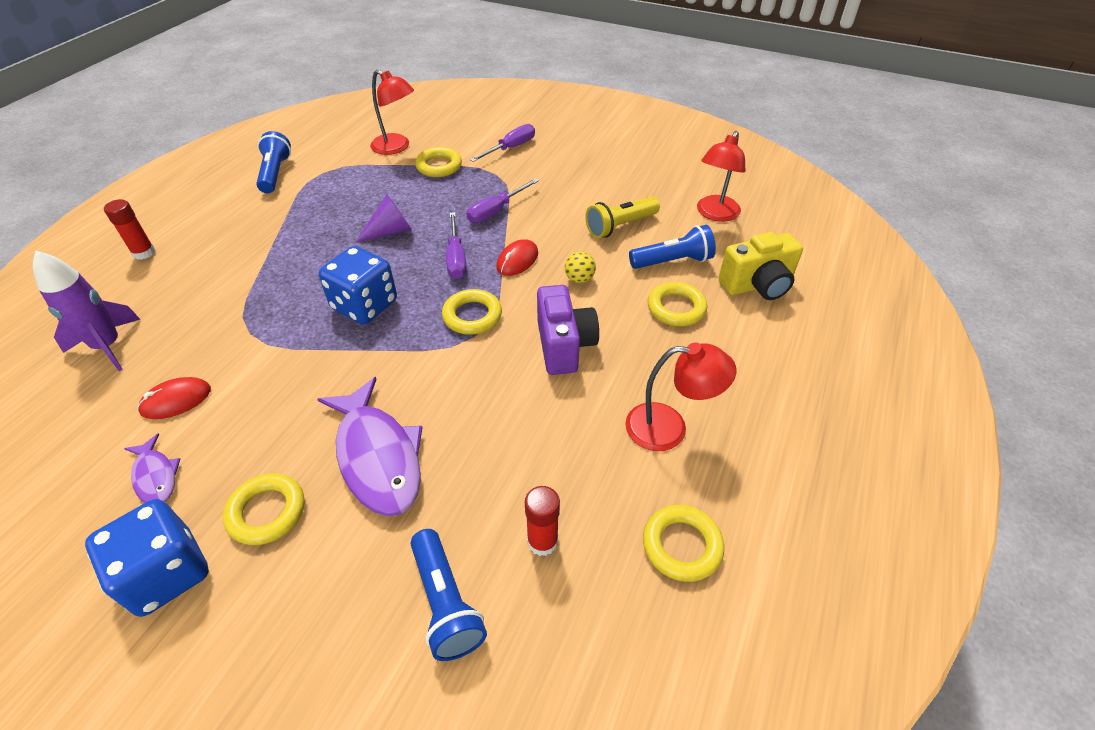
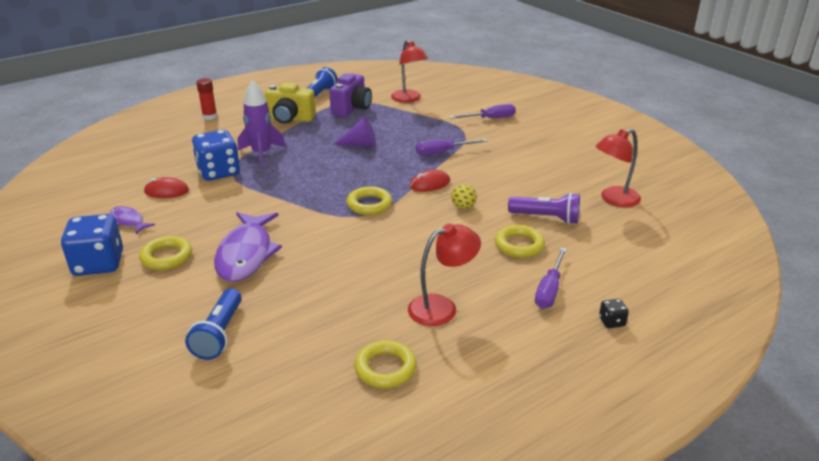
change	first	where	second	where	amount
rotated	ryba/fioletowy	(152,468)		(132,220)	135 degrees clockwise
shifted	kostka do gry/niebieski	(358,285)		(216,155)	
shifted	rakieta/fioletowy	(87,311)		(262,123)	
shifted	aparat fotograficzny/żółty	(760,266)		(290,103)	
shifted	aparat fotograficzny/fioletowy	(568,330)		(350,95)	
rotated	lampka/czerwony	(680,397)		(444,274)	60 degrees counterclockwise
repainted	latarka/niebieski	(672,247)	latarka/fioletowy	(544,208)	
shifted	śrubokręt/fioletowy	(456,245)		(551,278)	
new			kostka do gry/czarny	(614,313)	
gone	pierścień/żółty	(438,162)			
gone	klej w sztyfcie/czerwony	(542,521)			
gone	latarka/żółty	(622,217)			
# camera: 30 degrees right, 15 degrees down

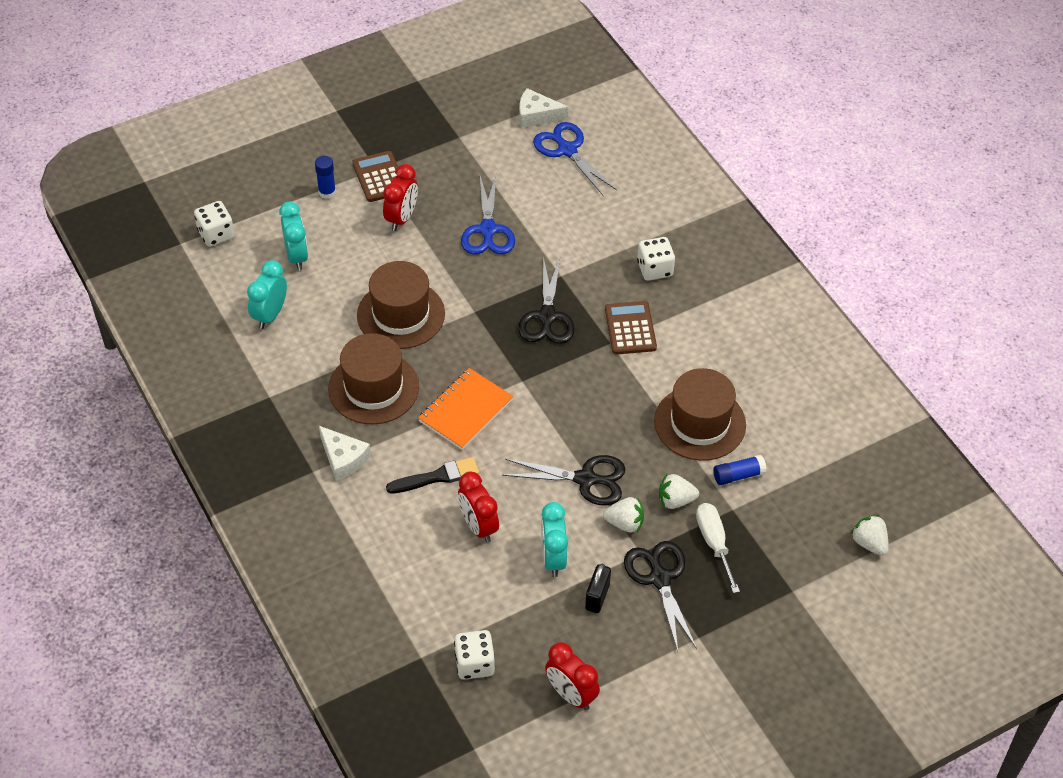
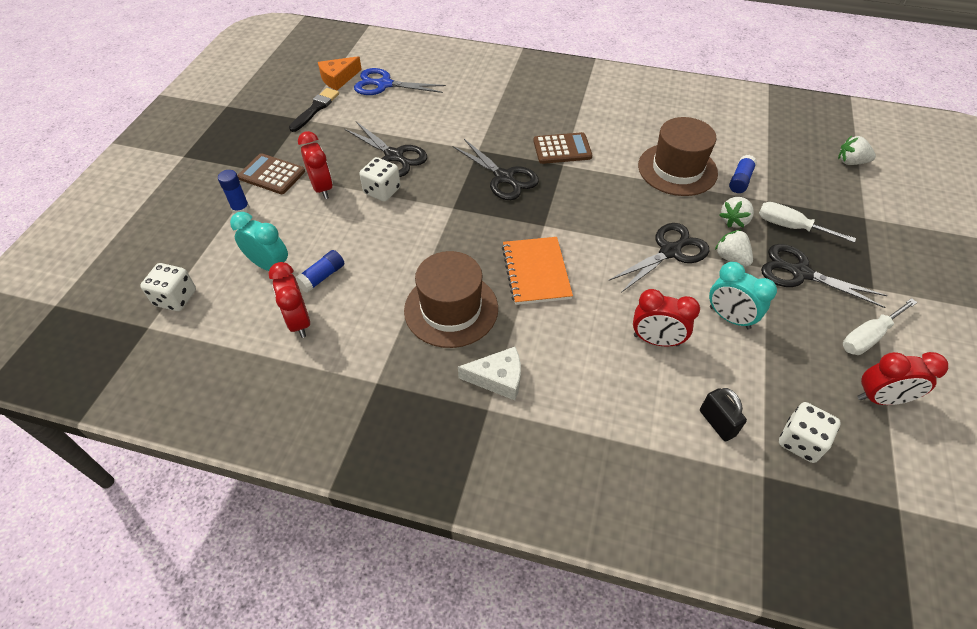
change	first	where	second	where	amount
repainted	budzik/turkusowy	(267,294)	budzik/czerwony	(289,300)	
shifted	pędzel/czarny	(432,475)		(314,110)	
new			klej w sztyfcie/niebieski	(319,271)	
repainted	ser/biały	(543,108)	ser/pomarańczowy	(340,73)	
repainted	nożyczki/niebieski	(488,214)	nożyczki/czarny	(386,149)	
shifted	kostka do gry/biały	(656,259)		(380,179)	
rotated	kalkulator/brązowy	(631,328)		(562,148)	135 degrees clockwise
shifted	kłódka/czarny	(598,588)		(723,414)	
rotated	truskawka/biały	(623,514)		(734,248)	90 degrees counterclockwise
new			śrubokręt/biały	(880,326)	
gone	kapelusz/brązowy	(401,305)			
# camera: 45 degrees left, 0 degrees up

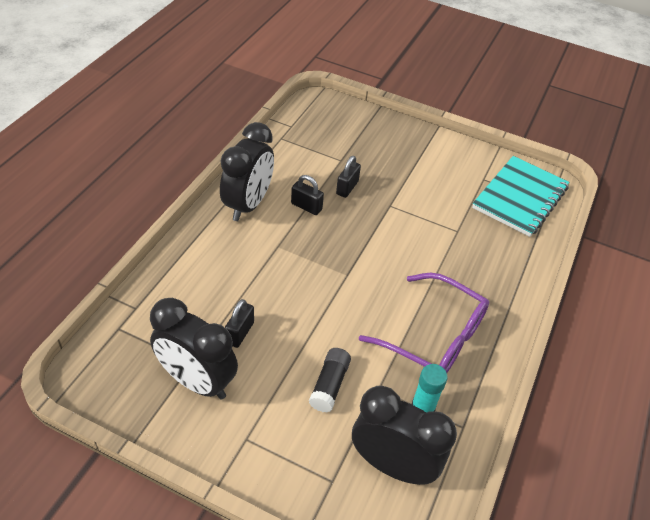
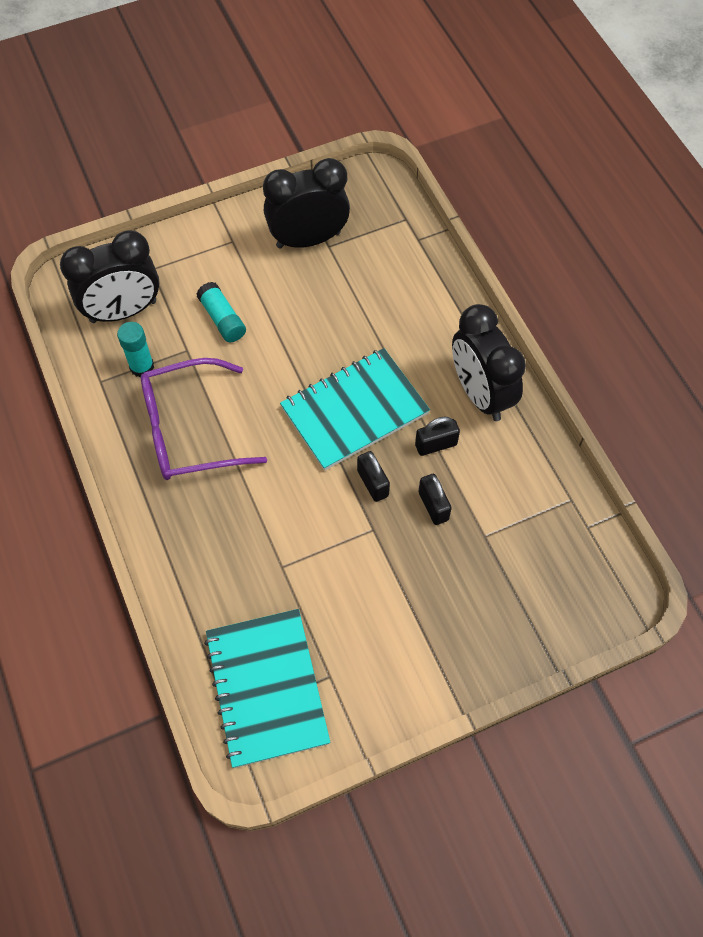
change	first	where	second	where	amount
repainted	klej w sztyfcie/czarny	(330,380)	klej w sztyfcie/turkusowy	(221,312)	
new			zeszyt/turkusowy	(355,409)	
shifted	kłódka/czarny	(239,323)		(373,476)	
# camera: 135 degrees right, 15 degrees up

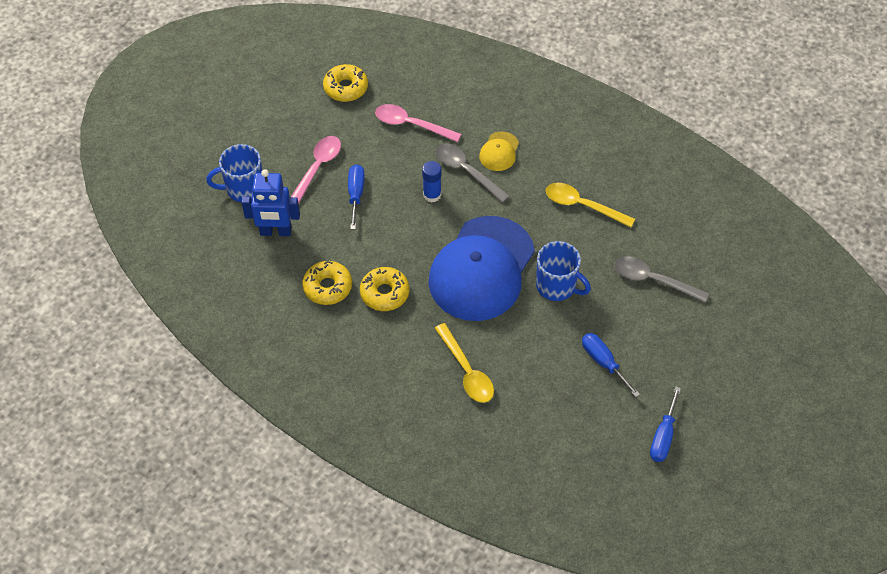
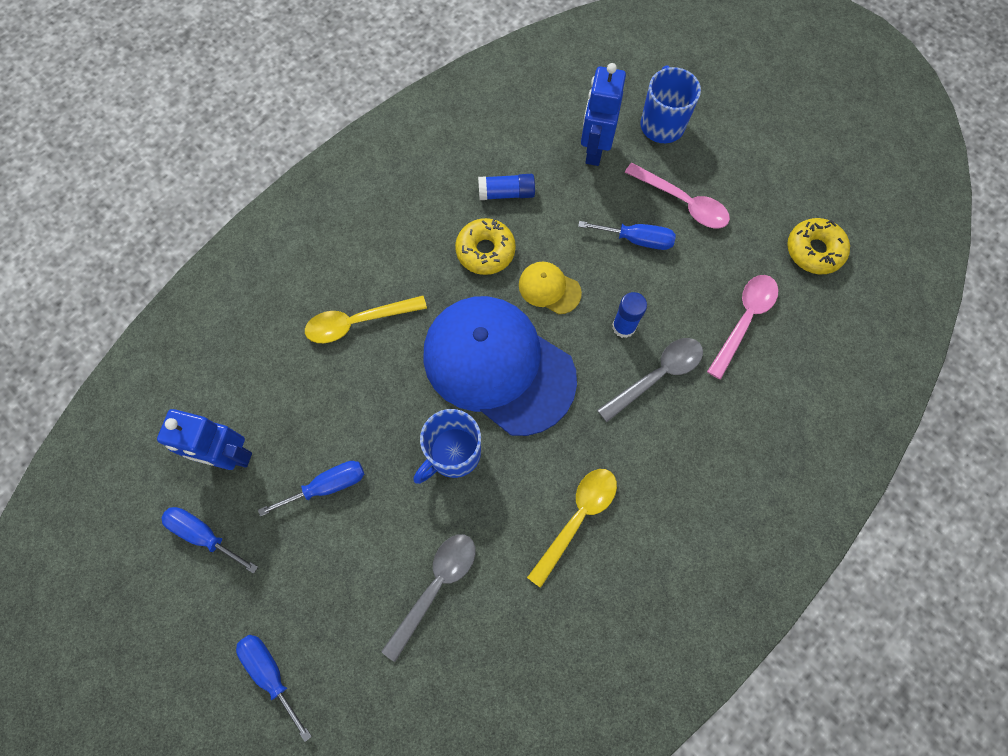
change	first	where	second	where	amount
new			robot/niebieski	(204,439)	
new			śrubokręt/niebieski	(274,688)	
swapped	donut/żółty	(327,283)	klej w sztyfcie/niebieski	(506,187)	
shifted	czapka/żółty	(499,151)		(550,287)	
# camera: 100 degrees right, 15 degrees up

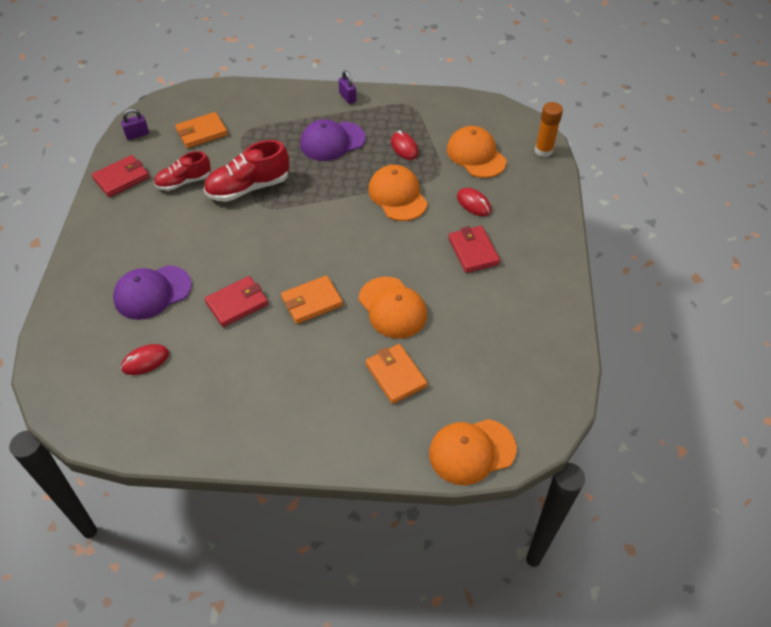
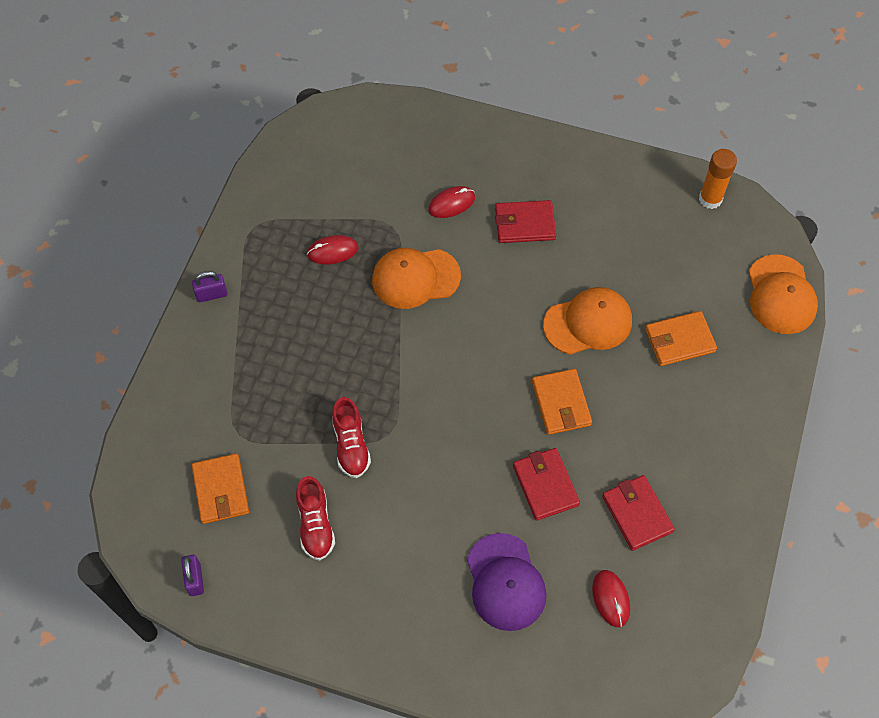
change	first	where	second	where	amount
scaled	but/czerwony	(246,171)		(351,437)	x0.66
shifted	portfel/czerwony	(120,176)		(638,513)	
shifted	klej w sztyfcie/pomarańczowy	(549,129)		(718,179)	
gone	czapka/fioletowy	(332,140)			
gone	czapka/pomarańczowy	(476,152)			
# camera: 75 degrees left, 10 degrees up

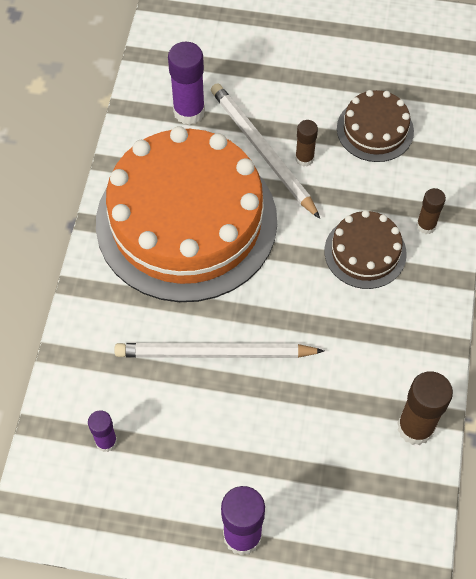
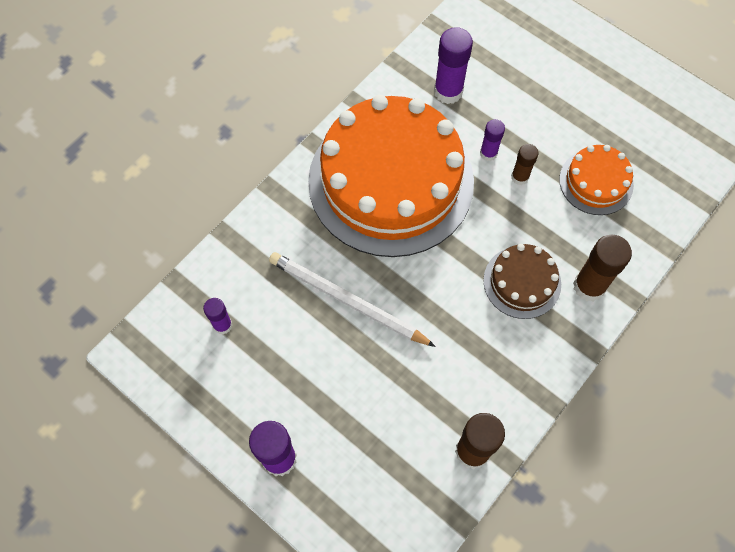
change	first	where	second	where	amount
swapped	ołówek/biały	(265,151)	klej w sztyfcie/fioletowy	(492,140)	
repainted	tort/brązowy	(375,126)	tort/pomarańczowy	(596,180)	
scaled	klej w sztyfcie/brązowy	(431,211)		(602,268)	x1.71
# camera: 30 degrees right, 5 degrees up

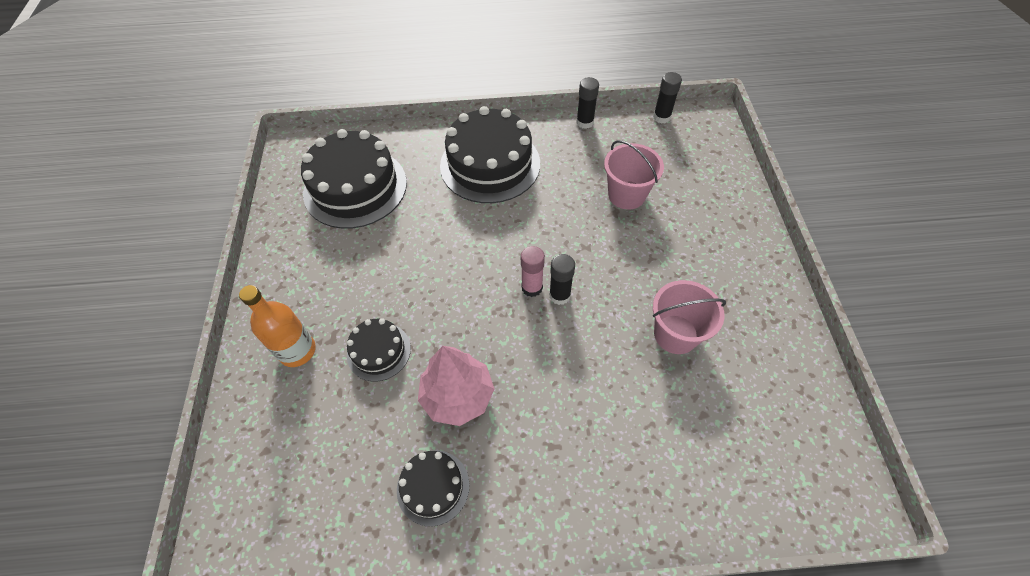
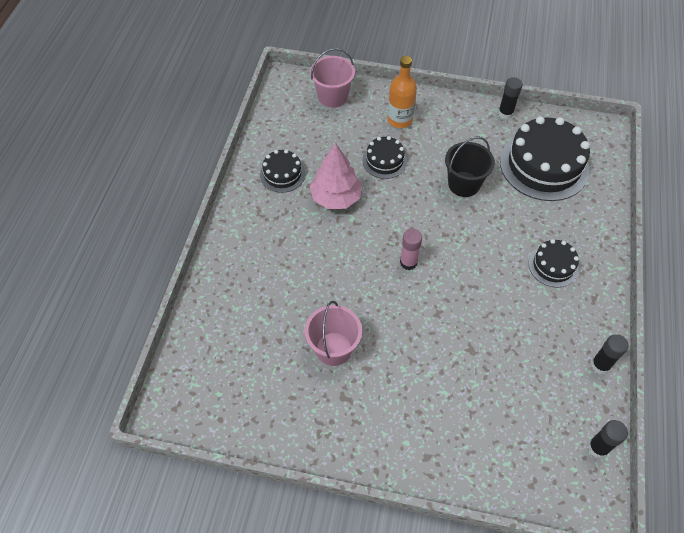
change	first	where	second	where	amount
shifted	wiadro/różowy	(634,175)		(332,78)	
new			wiadro/czarny	(470,167)	
shifted	klej w sztyfcie/czarny	(562,279)		(510,98)	
scaled	tort/czarny	(490,154)		(554,263)	x0.51
# camera: 105 degrees right, 0 degrees up

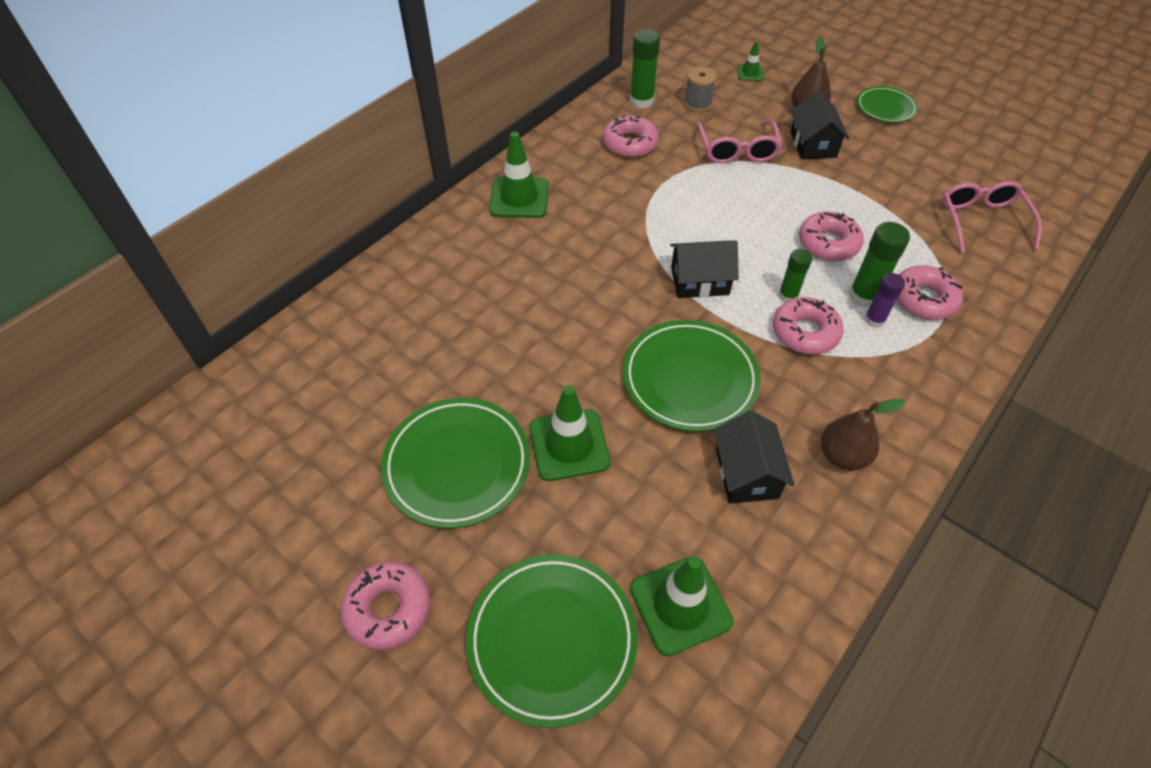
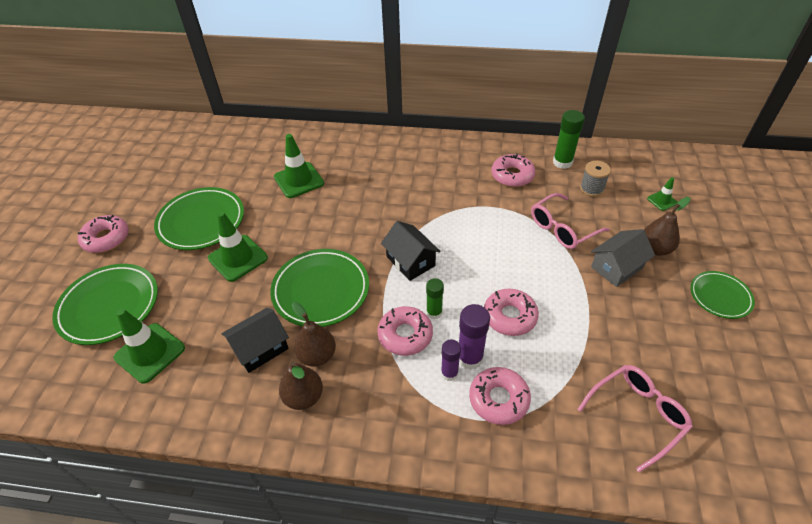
change	first	where	second	where	amount
shifted	pachołek/zielony	(519,175)		(299,166)	
new			gruszka/brązowy	(314,334)	
repainted	klej w sztyfcie/zielony	(879,265)	klej w sztyfcie/fioletowy	(474,337)	
repainted	domek/czarny	(820,124)	domek/szary	(623,258)	
# camera: 60 degrees right, 5 degrees down

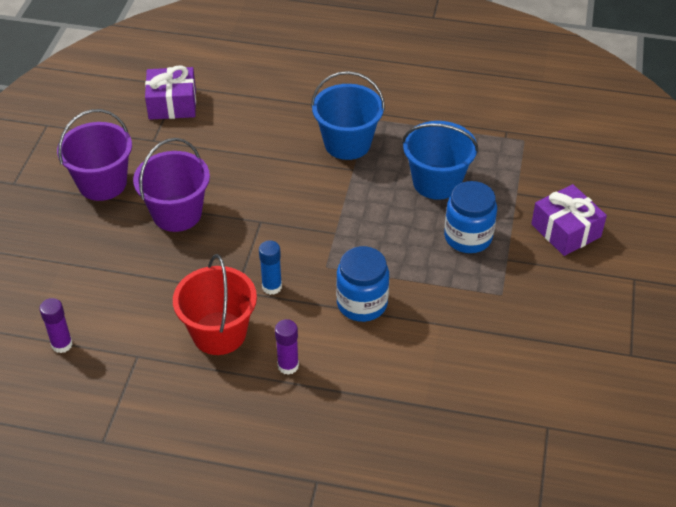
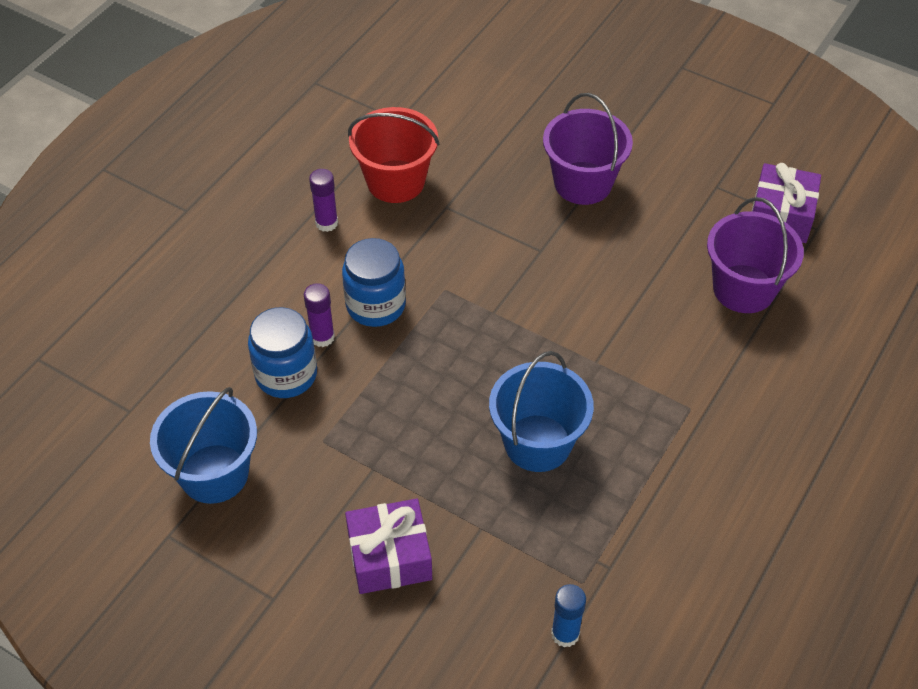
change	first	where	second	where	amount
shifted	wiadro/niebieski	(348,115)		(203,445)	
shifted	słoik/niebieski	(470,217)		(282,352)	
shifted	klej w sztyfcie/fioletowy	(56,325)		(319,315)	
shifted	klej w sztyfcie/niebieski	(270,267)		(568,616)	
shifted	wiadro/fioletowy	(94,155)		(755,255)	
# camera: 110 degrees right, 5 degrees up

